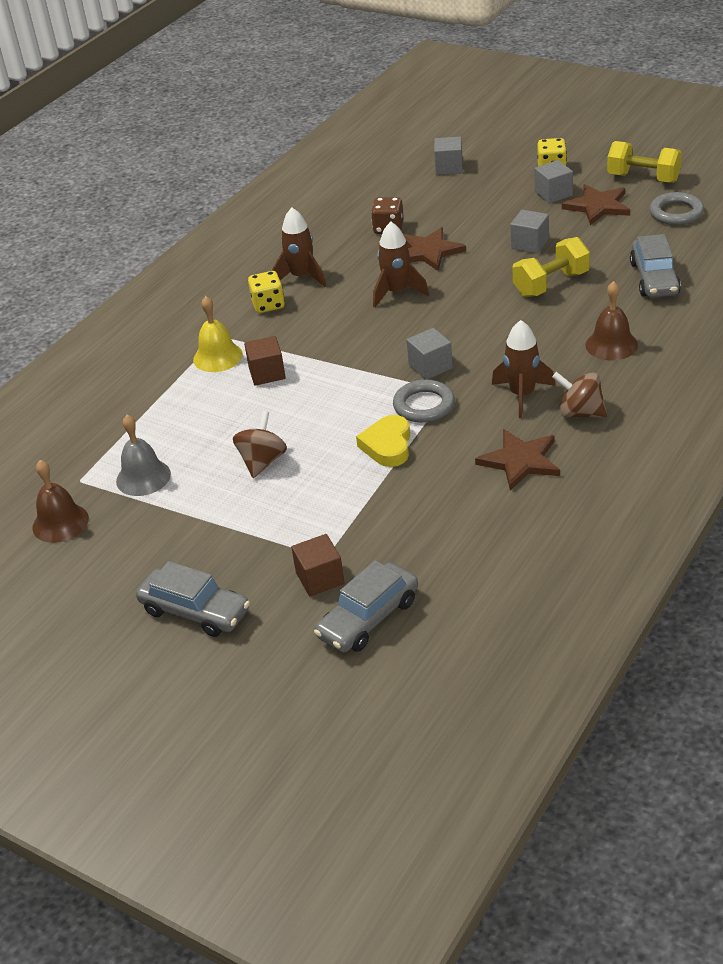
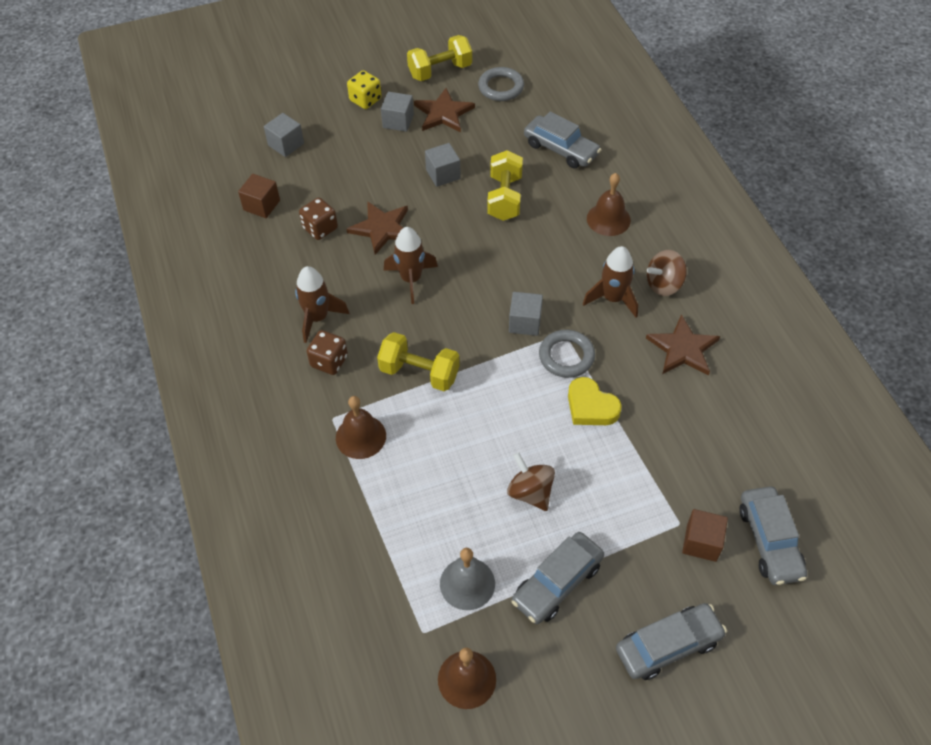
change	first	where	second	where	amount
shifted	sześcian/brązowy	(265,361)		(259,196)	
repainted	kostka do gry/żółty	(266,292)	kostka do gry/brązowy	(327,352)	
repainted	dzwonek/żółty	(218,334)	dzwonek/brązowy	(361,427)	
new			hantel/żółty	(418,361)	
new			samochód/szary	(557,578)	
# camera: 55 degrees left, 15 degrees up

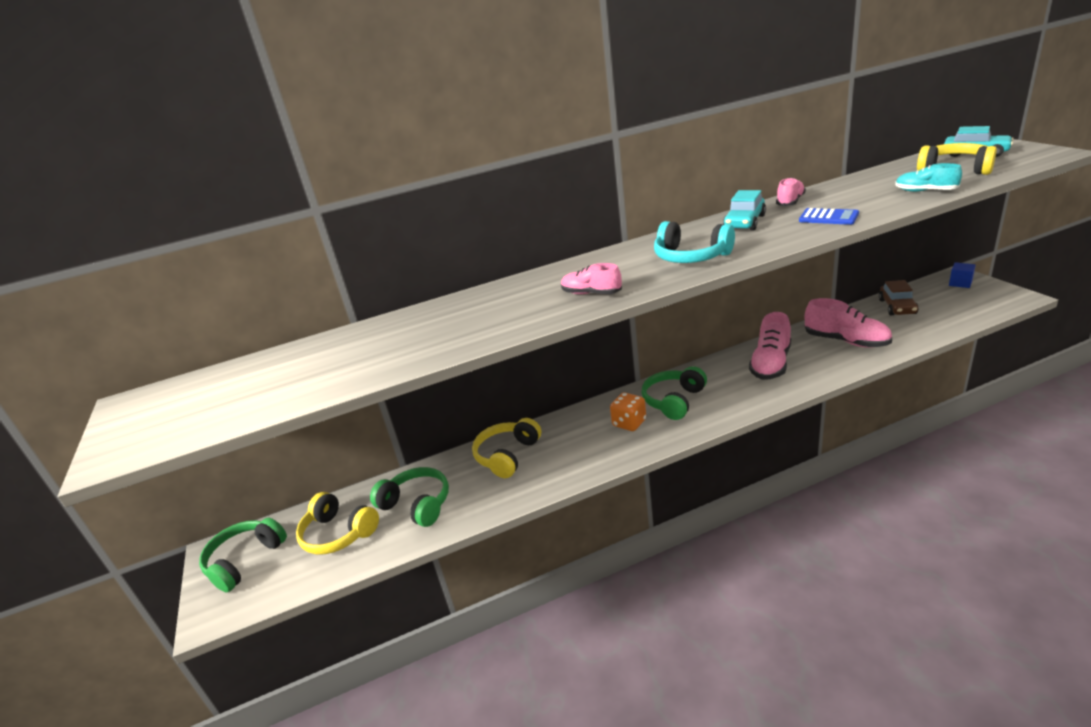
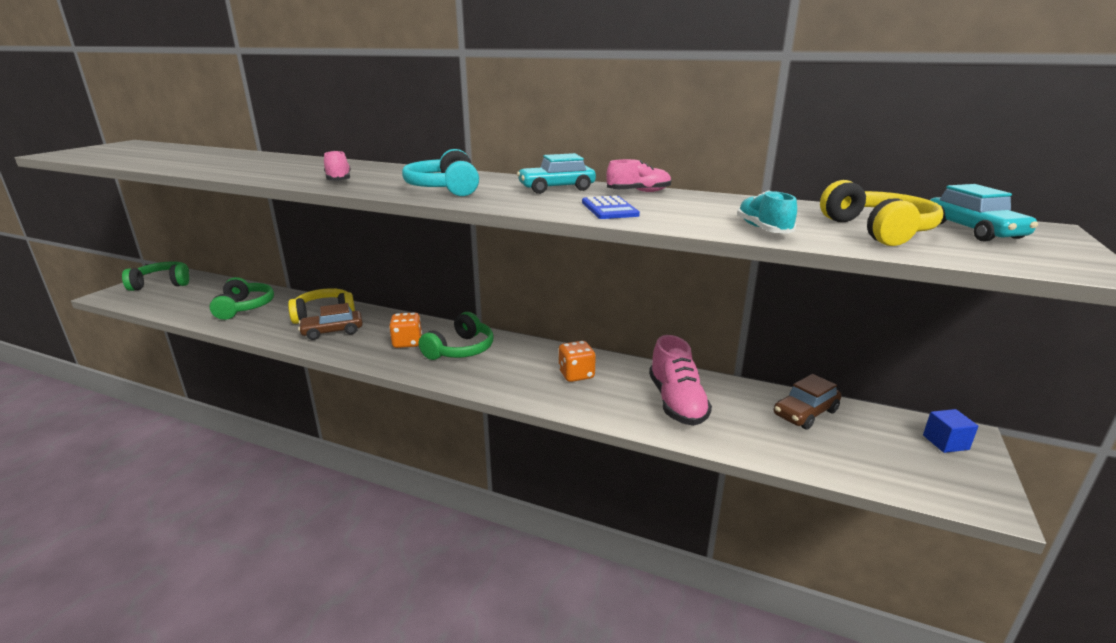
change	first	where	second	where	amount
new			samochód/brązowy	(330,321)	
rotated	słuchawki/zielony	(674,393)		(456,336)	135 degrees clockwise
swapped	but/różowy	(770,346)	kostka do gry/pomarańczowy	(577,361)	
gone	słuchawki/żółty	(337,523)			
# camera: 40 degrees right, 5 degrees down

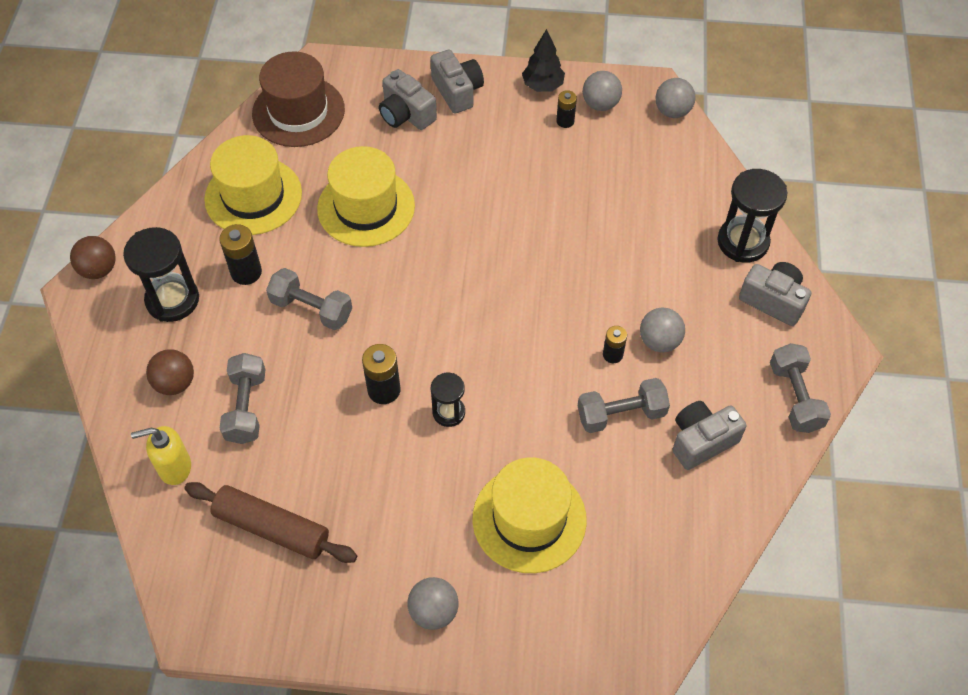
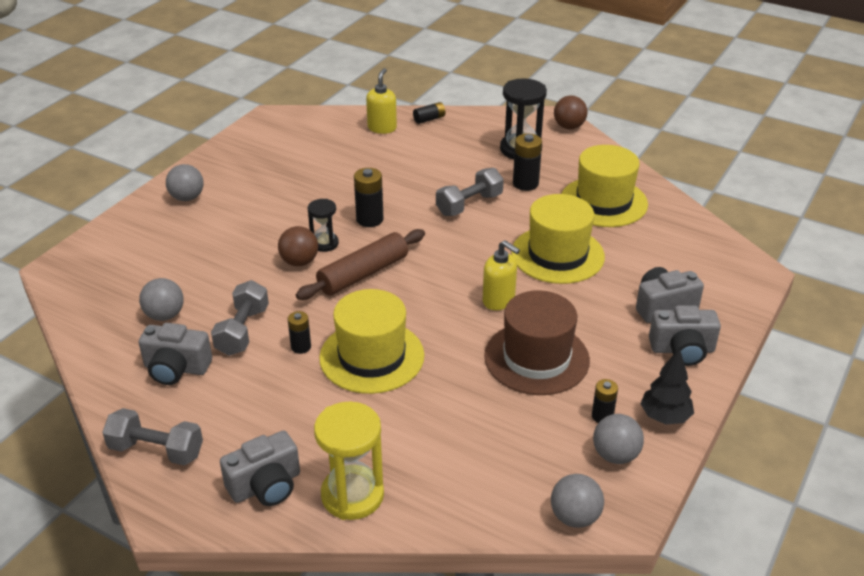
change	first	where	second	where	amount
rotated	aparat fotograficzny/szary	(710,435)		(175,354)	105 degrees clockwise
shifted	piłka/szary	(662,330)		(161,299)	
shifted	piłka/brązowy	(170,372)		(298,246)	
shifted	wałek do ciasta/brązowy	(270,522)		(360,264)	
repainted	klepsydra/czarny	(752,216)	klepsydra/żółty	(349,461)	
shifted	kapelusz/żółty	(529,515)		(371,341)	
new			bateria/czarny	(429,113)	
new			dozownik mydła/żółty	(501,275)	
shifted	kapelusz/brązowy	(298,99)		(537,342)	
gone	hantel/szary	(242,398)			
# camera: 115 degrees right, 20 degrees down

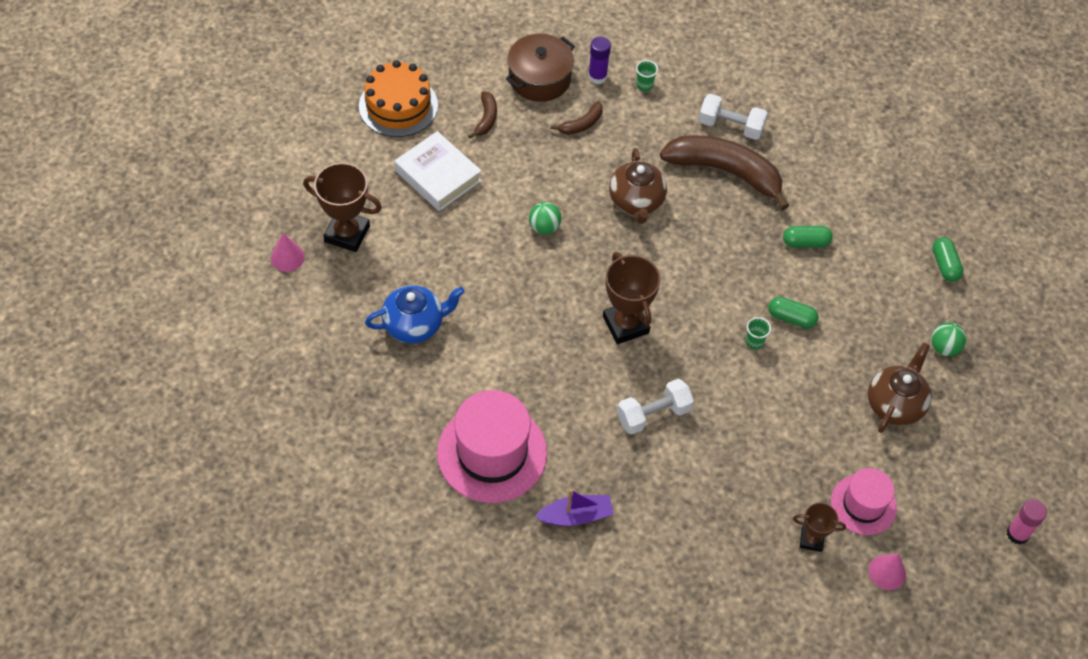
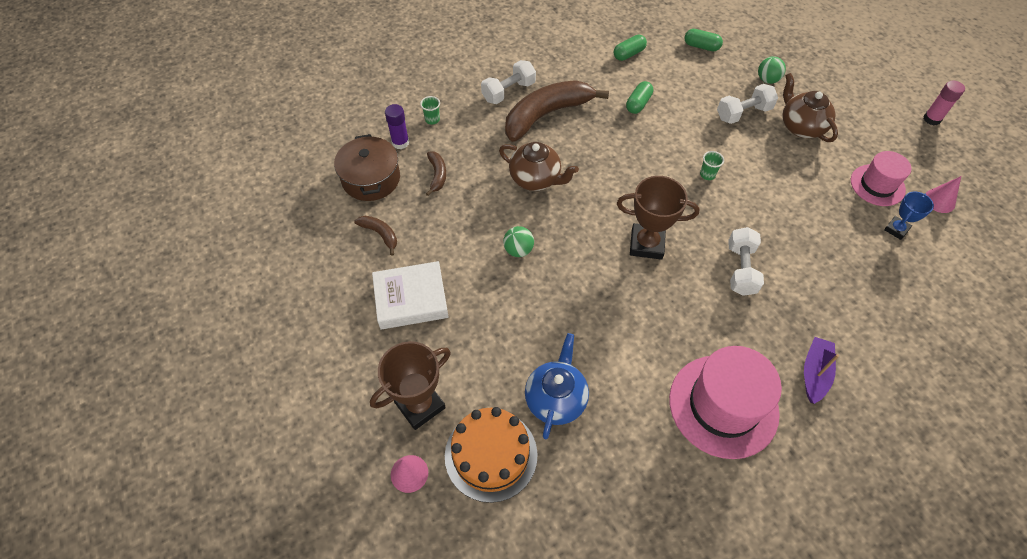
change	first	where	second	where	amount
shifted	tort/pomarańczowy	(398,98)		(491,455)	
shifted	kapsułka/zielony	(793,312)		(630,48)	
new			hantel/biały	(747,104)	
repainted	puchar/brązowy	(819,527)	puchar/niebieski	(909,215)	
# camera: 55 degrees left, 0 degrees up

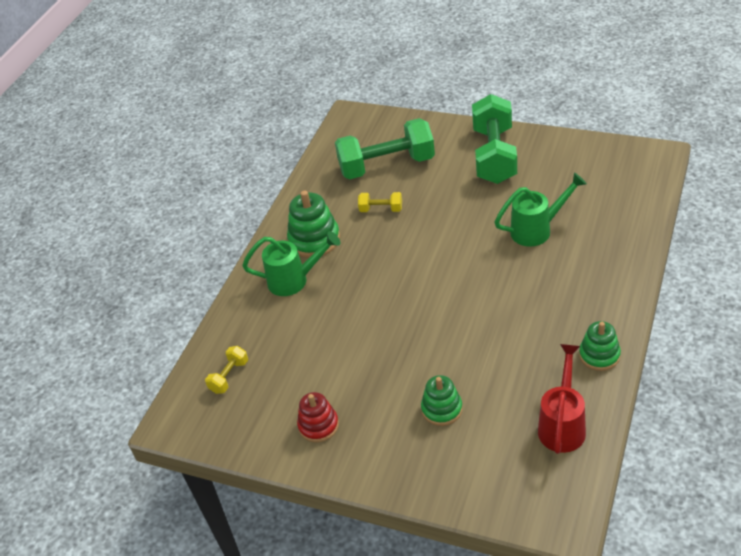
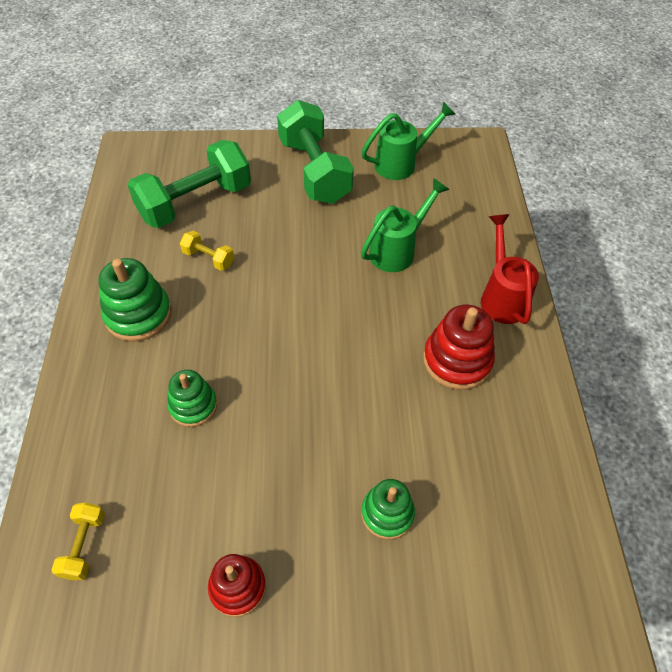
change	first	where	second	where	amount
shifted	zabawka nakładanka/zielony	(600,346)		(192,398)	
rotated	hantel/żółty	(380,202)		(207,251)	45 degrees clockwise
shifted	konewka/zielony	(291,263)		(408,140)	
new			zabawka nakładanka/czerwony	(459,347)	
shifted	konewka/czerwony	(562,399)		(510,269)	
# camera: 30 degrees left, 10 degrees up

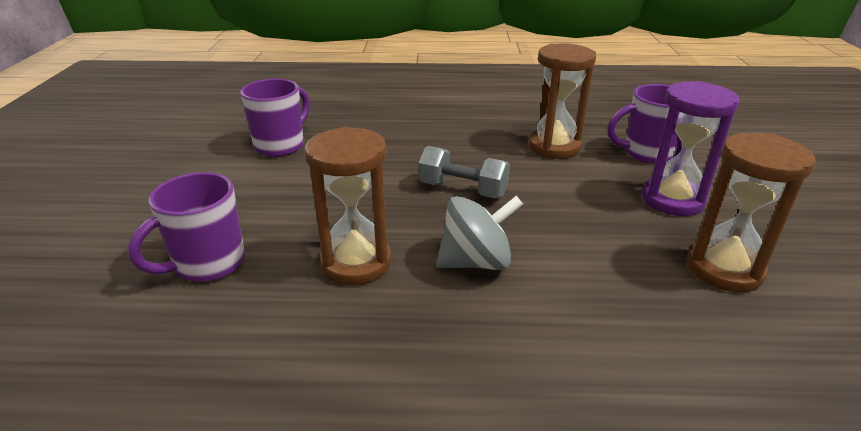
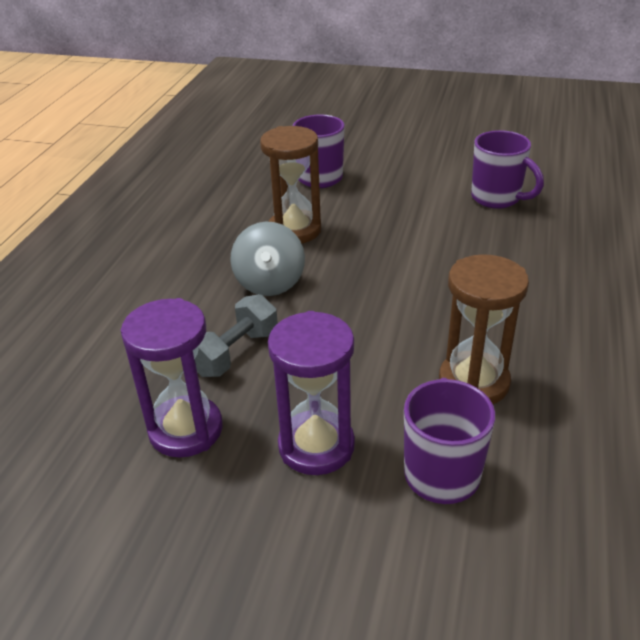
change	first	where	second	where	amount
repainted	klepsydra/brązowy	(751,212)	klepsydra/fioletowy	(172,378)	
shifted	hantel/szary	(464,172)		(236,335)	
# camera: 105 degrees right, 5 degrees up

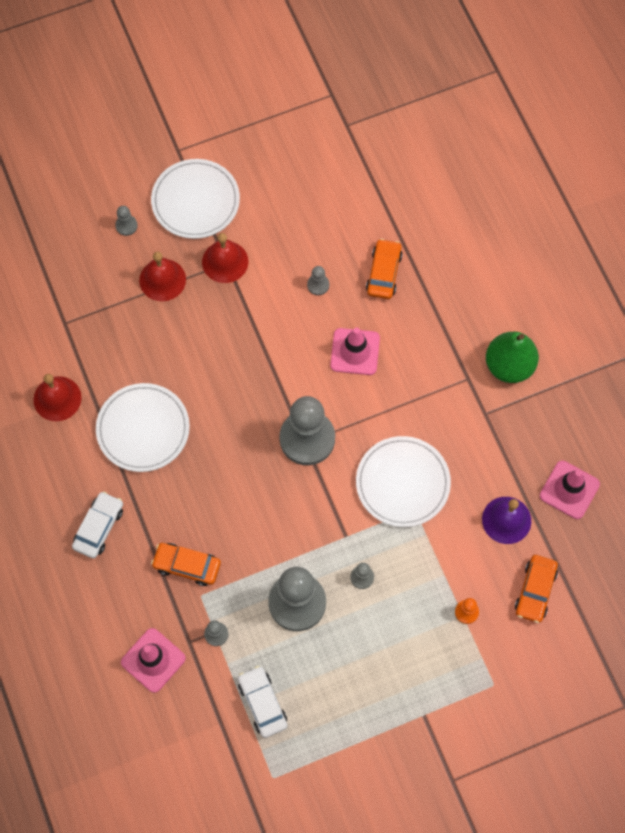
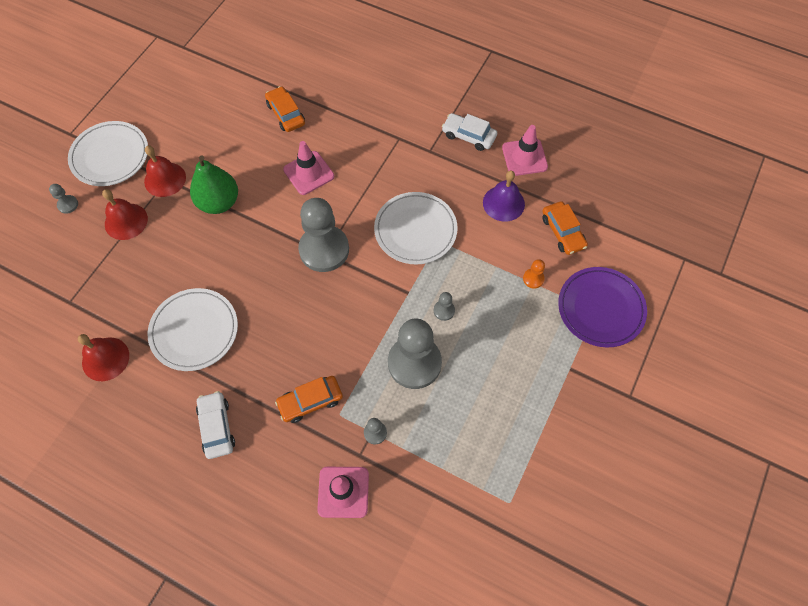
change	first	where	second	where	amount
shifted	gruszka/zielony	(512,357)		(214,184)	
shifted	samochód/biały	(262,702)		(469,132)	
new			talerz/fioletowy	(602,307)	
gone	pionek/szary	(318,280)			
# camera: 40 degrees left, 5 degrees down

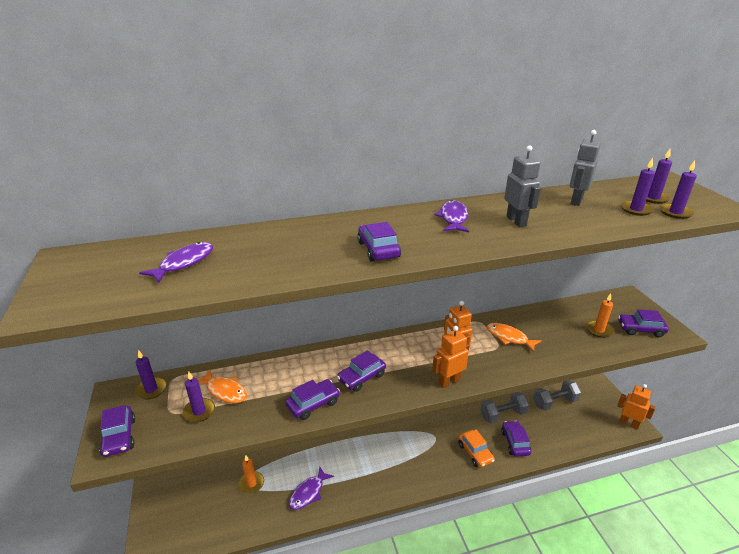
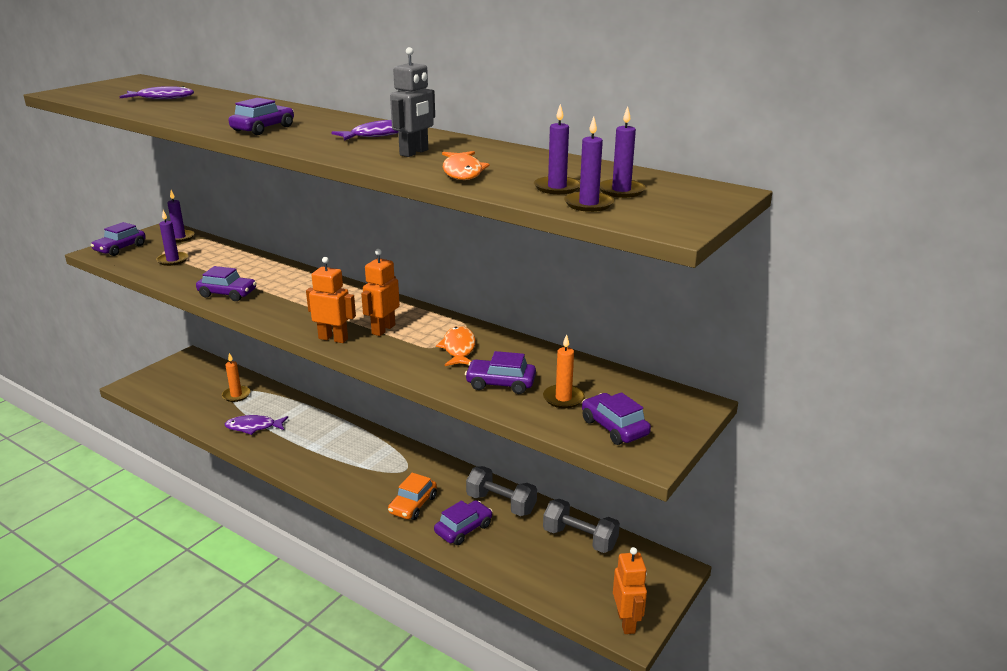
change	first	where	second	where	amount
shifted	ryba/pomarańczowy	(222,386)		(466,165)	
shifted	samochód/fioletowy	(361,371)		(500,372)	
gone	robot/szary	(585,168)			
# camera: 50 degrees right, 5 degrees down

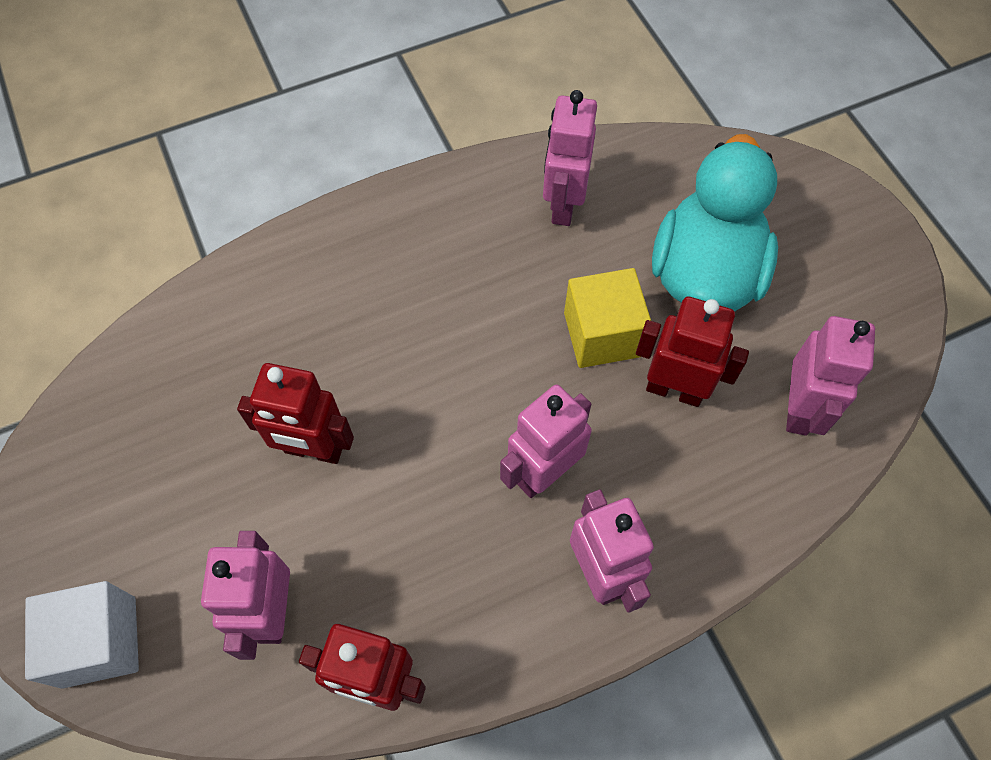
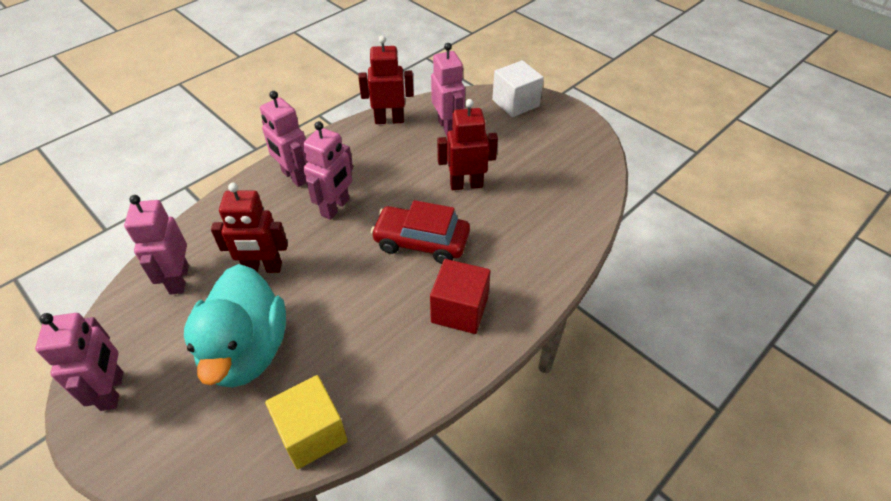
change	first	where	second	where	amount
shifted	robot/różowy	(570,158)		(79,362)	
shifted	sześcian/żółty	(607,318)		(306,422)	
new			samochód/czerwony	(420,232)	
new			sześcian/czerwony	(460,296)	
# camera: 160 degrees right, 15 degrees down

